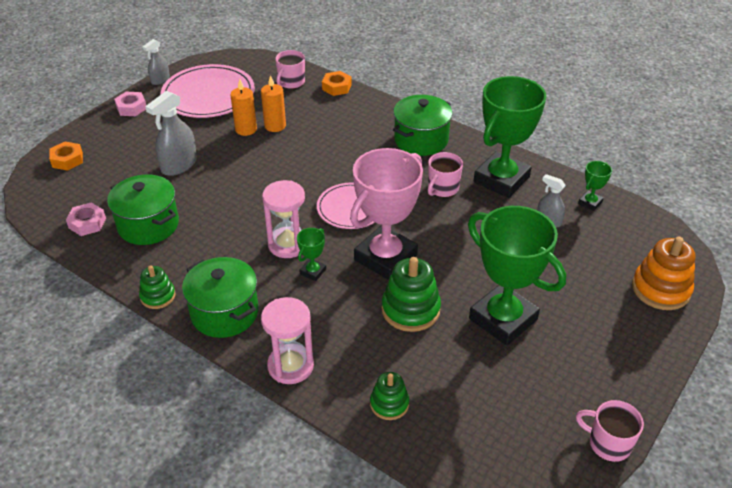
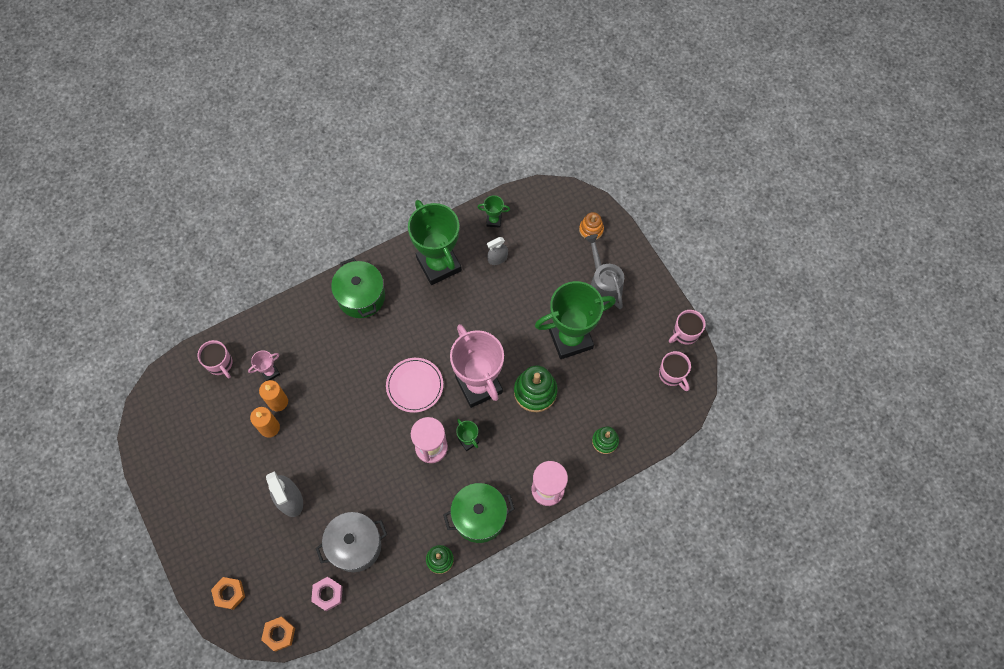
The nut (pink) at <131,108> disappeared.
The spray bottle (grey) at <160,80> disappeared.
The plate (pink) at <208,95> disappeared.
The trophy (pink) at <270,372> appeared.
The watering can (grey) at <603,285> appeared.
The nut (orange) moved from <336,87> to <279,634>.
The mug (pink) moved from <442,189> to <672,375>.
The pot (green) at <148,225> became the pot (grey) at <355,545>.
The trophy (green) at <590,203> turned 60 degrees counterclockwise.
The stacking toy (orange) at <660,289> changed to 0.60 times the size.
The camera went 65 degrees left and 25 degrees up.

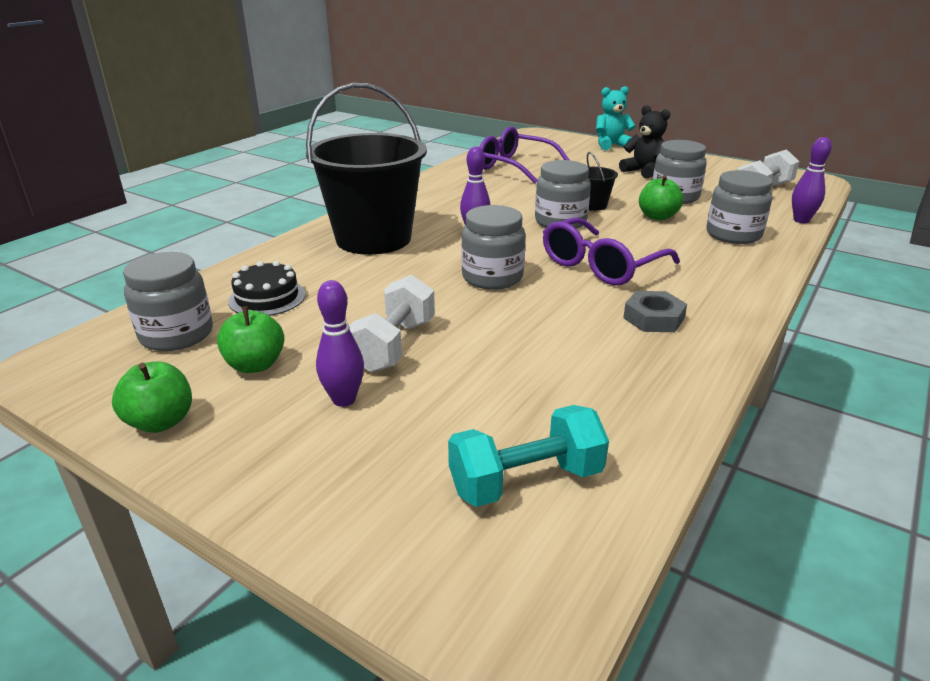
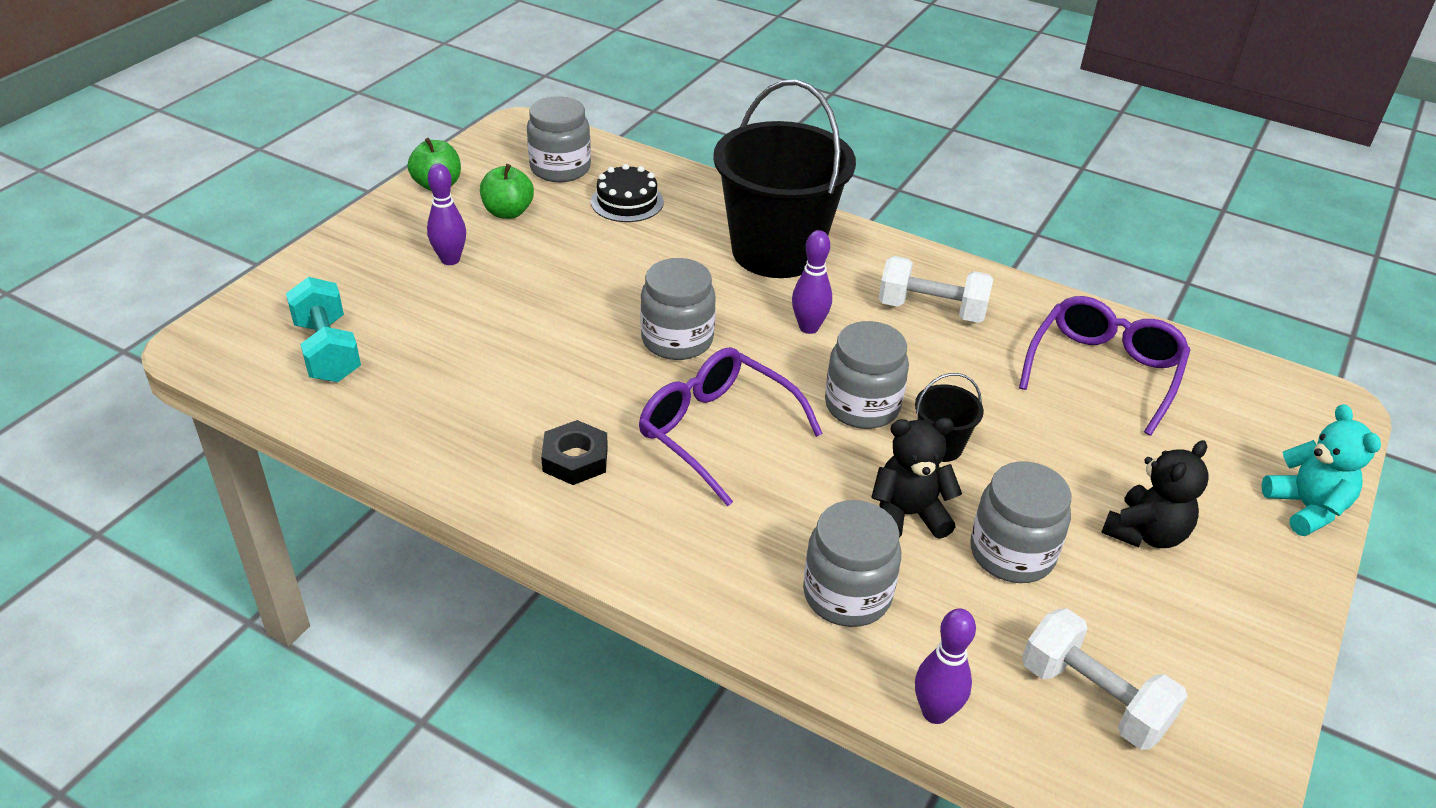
The dumbbell (white) moved from <394,345> to <931,310>.
The apple (green) at <657,216> was replaced by the teddy bear (black) at <908,515>.
The nut (grey) at <653,318> became the nut (black) at <575,459>.
The camera went 85 degrees right and 10 degrees up.

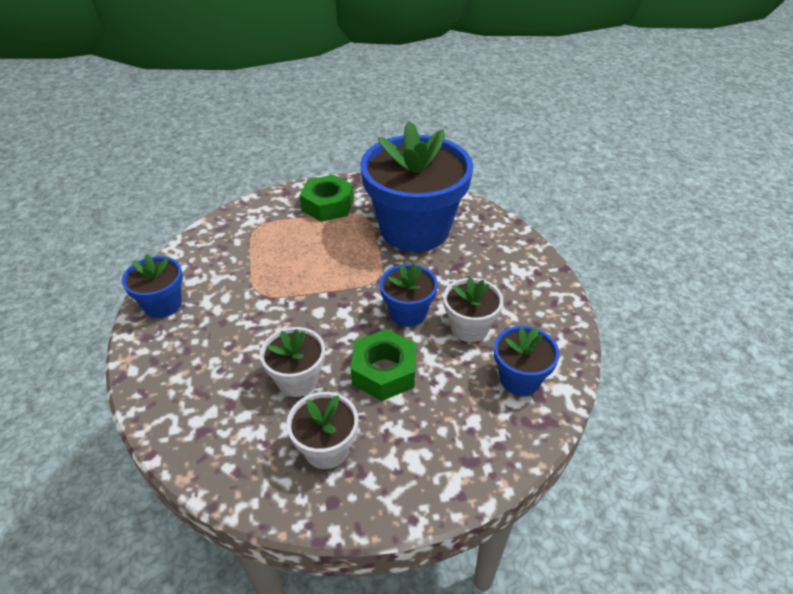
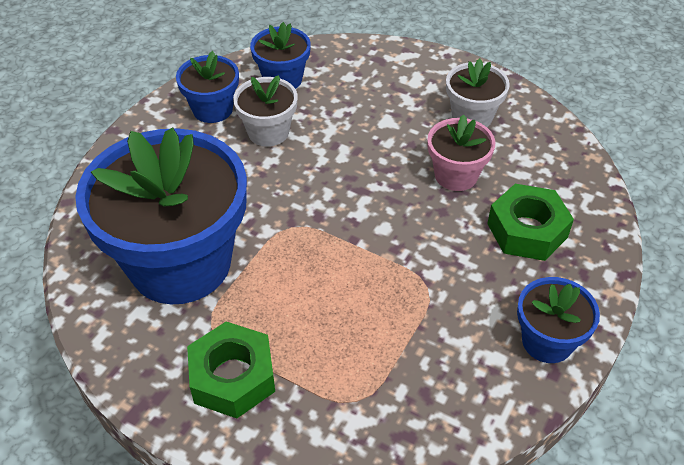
The nut (green) moved from <384,372> to <527,230>.
The flower pot (blue) moved from <408,313> to <212,109>.
The flower pot (white) at <297,380> became the flower pot (pink) at <456,175>.
The camera went 140 degrees left and 5 degrees up.

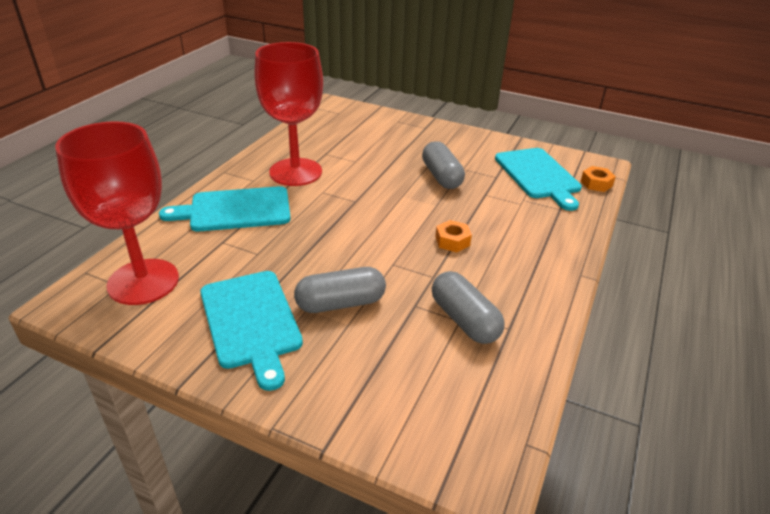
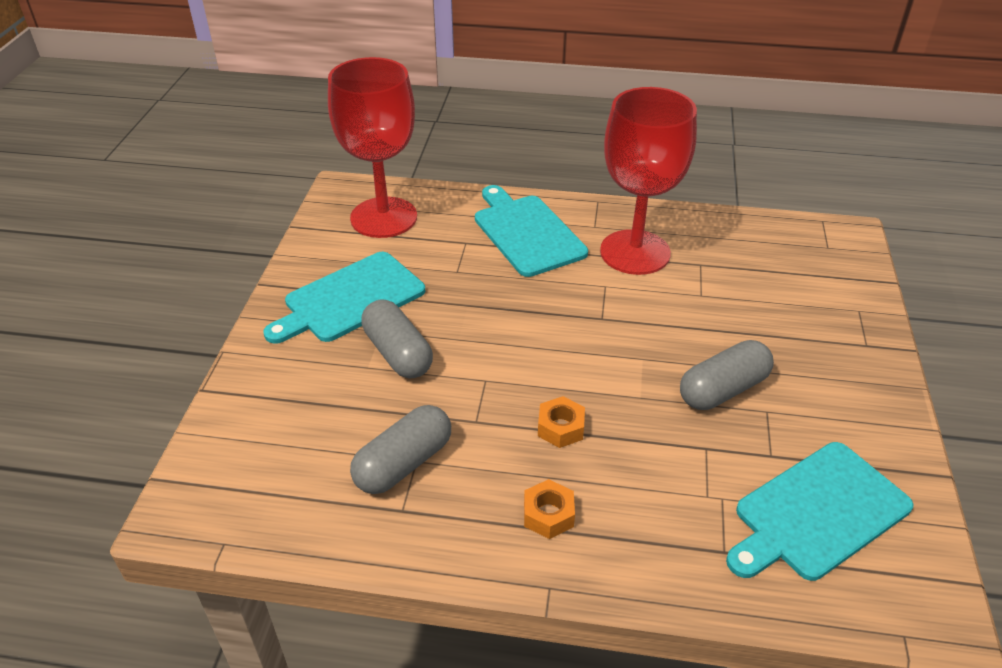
The nut (orange) moved from <596,183> to <548,514>.
The camera went 75 degrees right and 5 degrees up.

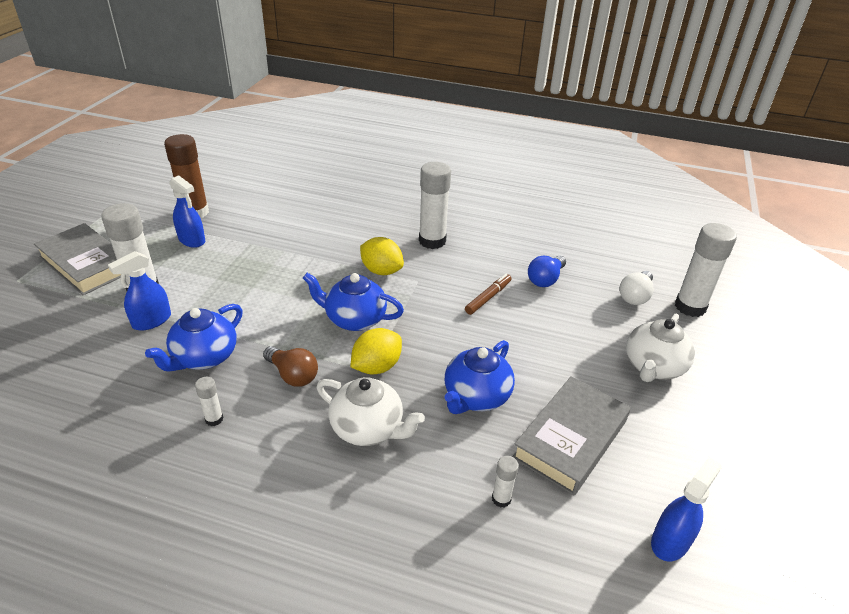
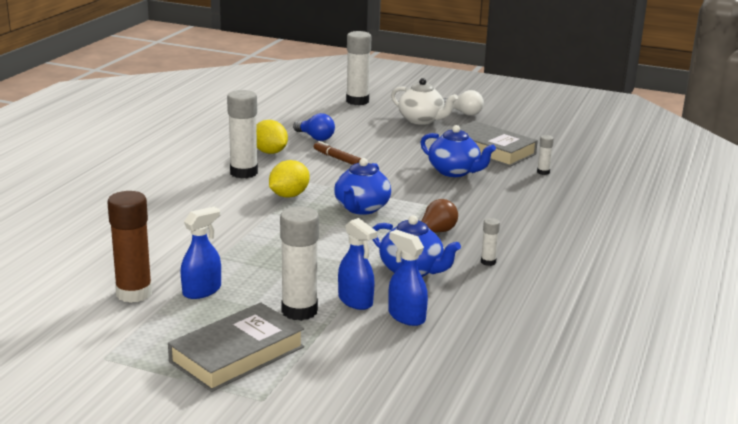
The teapot (white) at <368,428> disappeared.
The lemon (yellow) moved from <376,367> to <270,152>.
The light bulb (white) moved from <635,296> to <464,113>.
The spray bottle (blue) moved from <670,541> to <406,316>.
The camera went 85 degrees left and 15 degrees down.

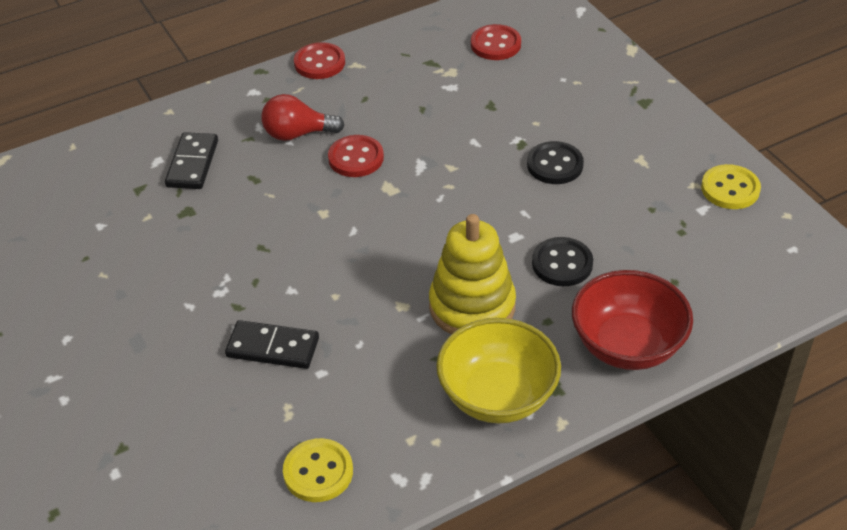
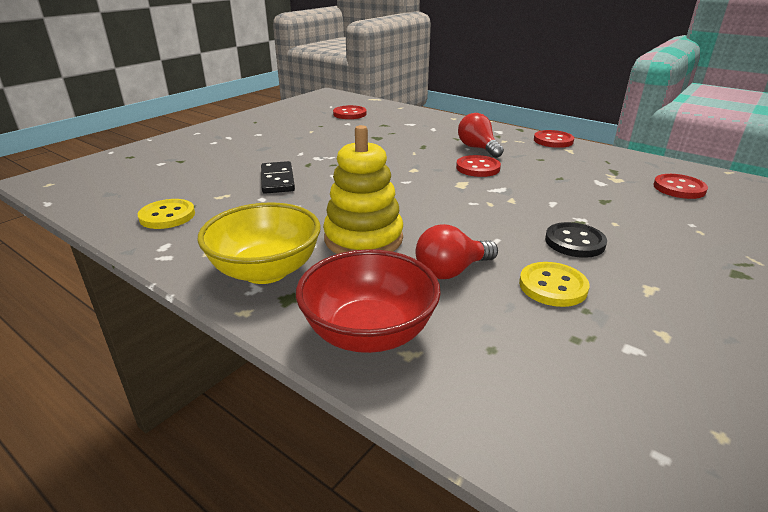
The domino (black) at <192,163> disappeared.
The button (red) at <349,114> appeared.
The button (yellow) moved from <730,189> to <552,286>.
The button (black) at <562,264> was replaced by the light bulb (red) at <451,271>.
The camera went 65 degrees right and 15 degrees down.

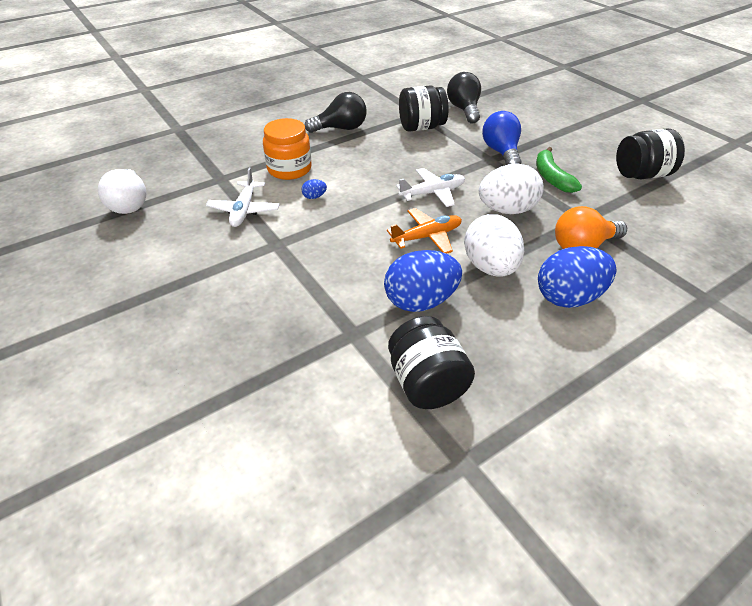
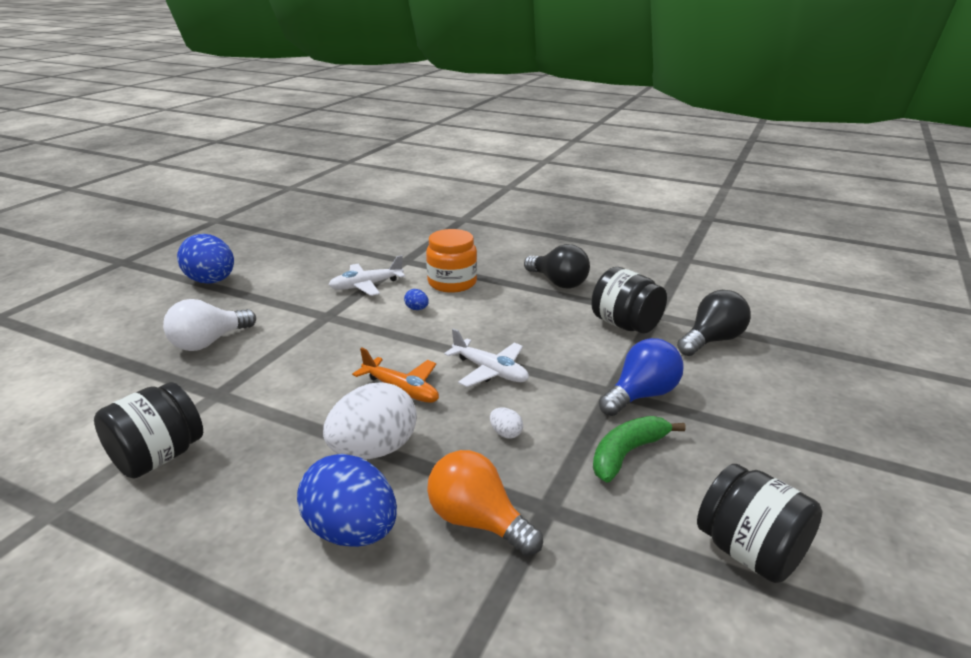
The light bulb (white) moved from <130,204> to <209,342>.
The egg (blue) moved from <420,301> to <211,281>.
The egg (white) at <506,210> changed to 0.40 times the size.
The camera went 60 degrees right and 15 degrees down.

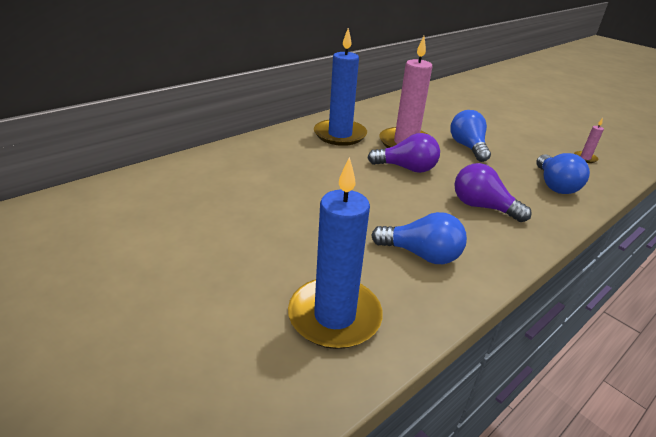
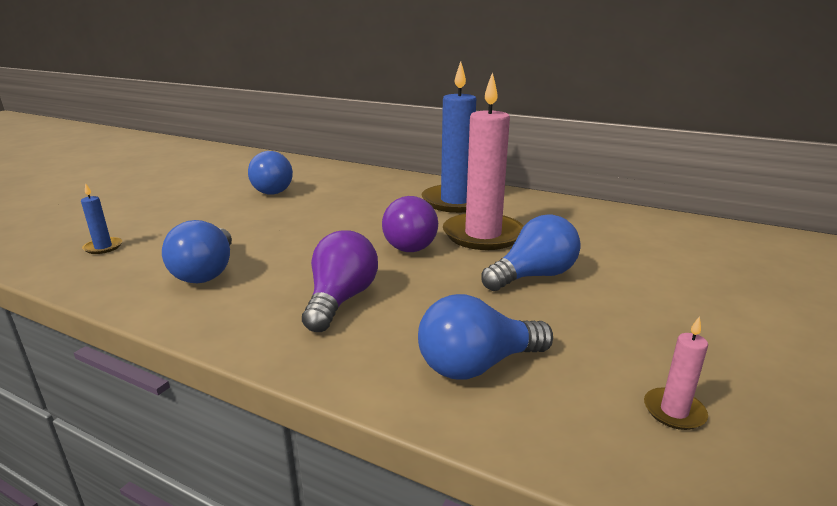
The light bulb (blue) at <272,190> appeared.
The candle (blue) at <334,316> changed to 0.41 times the size.
The camera went 70 degrees right and 10 degrees down.

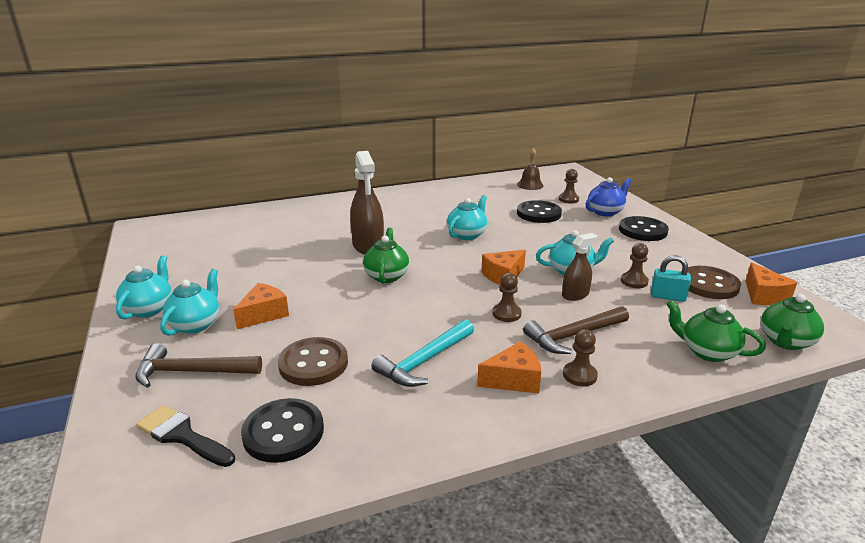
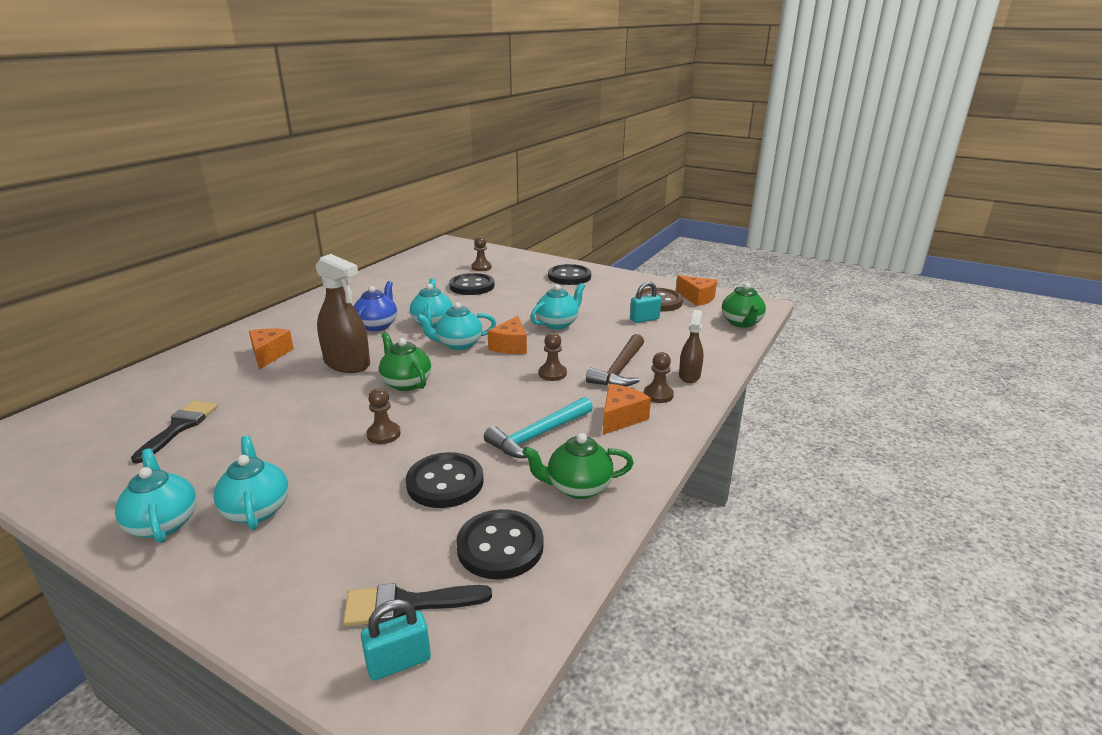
The hammer (brown) at <192,372> disappeared.
The bell (brown) at <530,185> disappeared.
The brush (black) at <179,427> appeared.
The padlock (turquoise) at <399,662> appeared.
The teapot (turquoise) at <458,344> appeared.
The cheese (orange) moved from <264,314> to <269,355>.
The spray bottle (brown) moved from <575,294> to <689,376>.
The teapot (blue) moved from <605,212> to <377,325>.
The pawn (brown) moved from <634,281> to <383,434>.
The teapot (green) moved from <707,352> to <578,487>.
The button (brown) at <313,363> became the button (black) at <445,482>.
The hammer (turquoise) at <424,361> turned 45 degrees clockwise.
The camera went 40 degrees left and 0 degrees up.

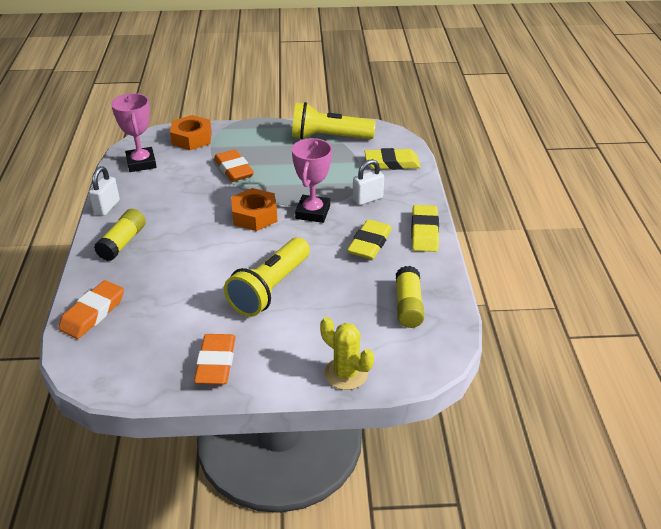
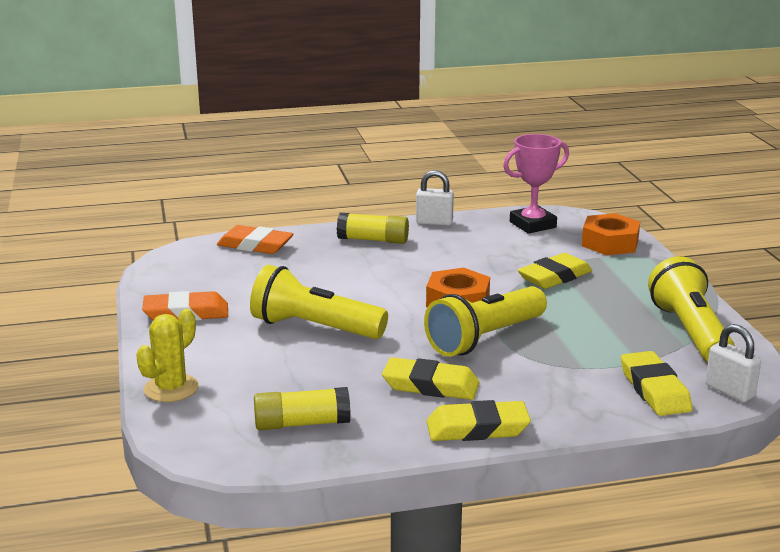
The padlock (white) moved from <367,199> to <729,391>.
The trophy (pink) at <313,212> was replaced by the flashlight (yellow) at <484,338>.
The eraser (orange) at <233,169> became the eraser (yellow) at <554,277>.
The camera went 80 degrees right and 15 degrees down.

